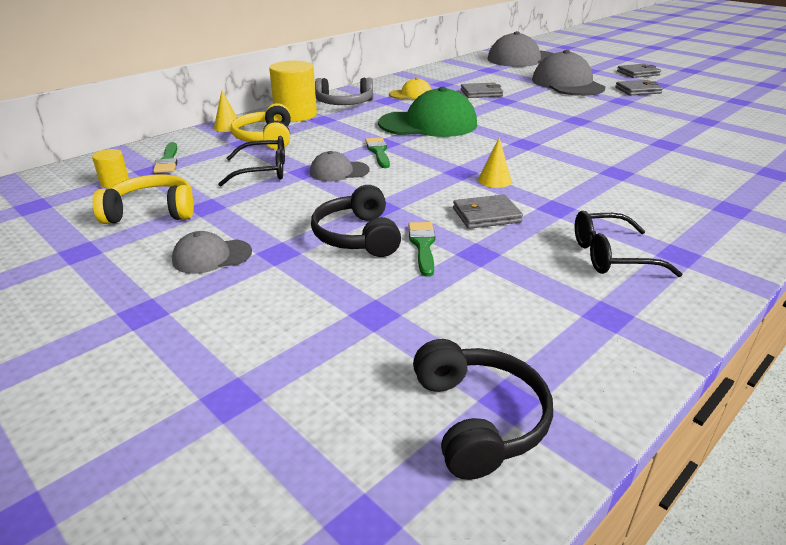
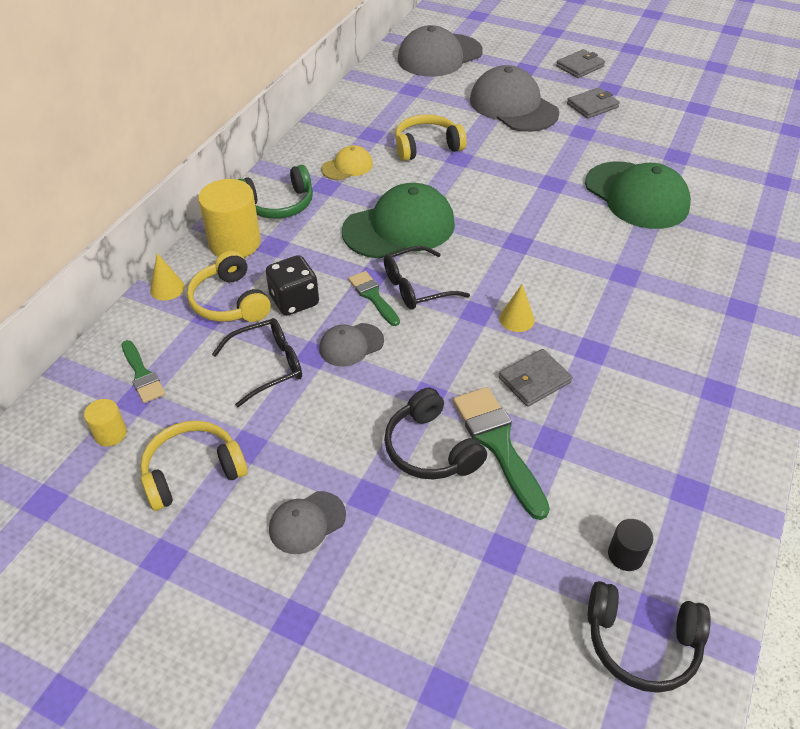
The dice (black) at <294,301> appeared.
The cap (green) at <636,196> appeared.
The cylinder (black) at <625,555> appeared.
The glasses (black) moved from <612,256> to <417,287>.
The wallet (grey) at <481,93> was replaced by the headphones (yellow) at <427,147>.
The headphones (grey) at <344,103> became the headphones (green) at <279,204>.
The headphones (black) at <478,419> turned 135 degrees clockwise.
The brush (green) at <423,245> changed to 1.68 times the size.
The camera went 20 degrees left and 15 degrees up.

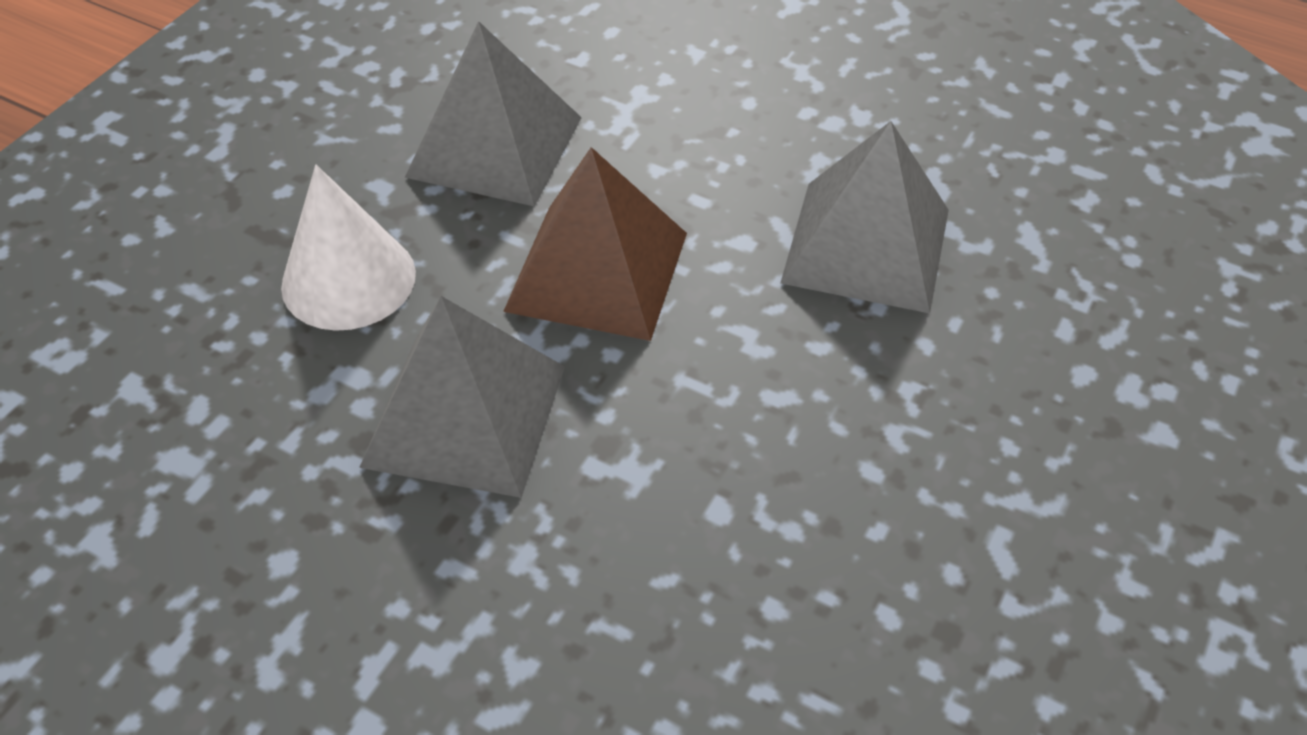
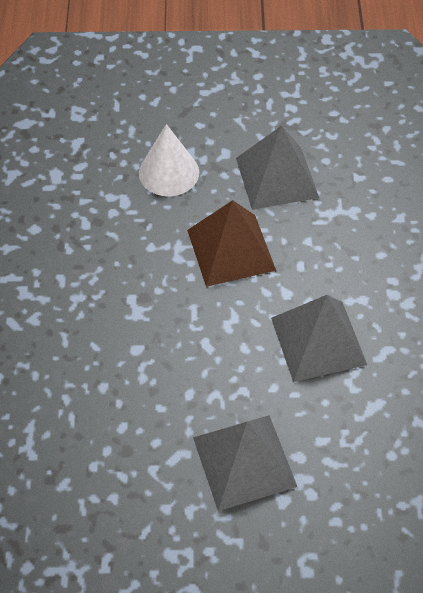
The pyramid (grey) moved from <465,415> to <244,461>.
The camera went 60 degrees right and 5 degrees up.

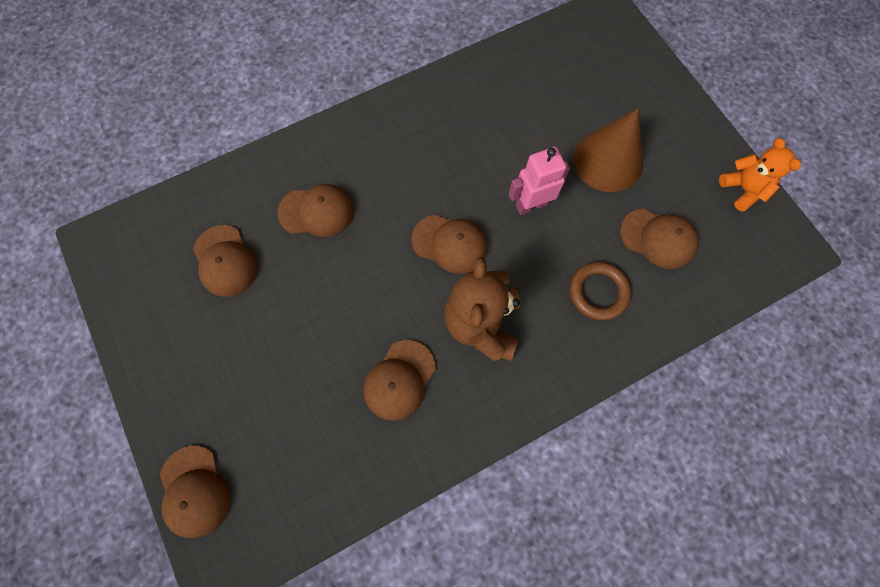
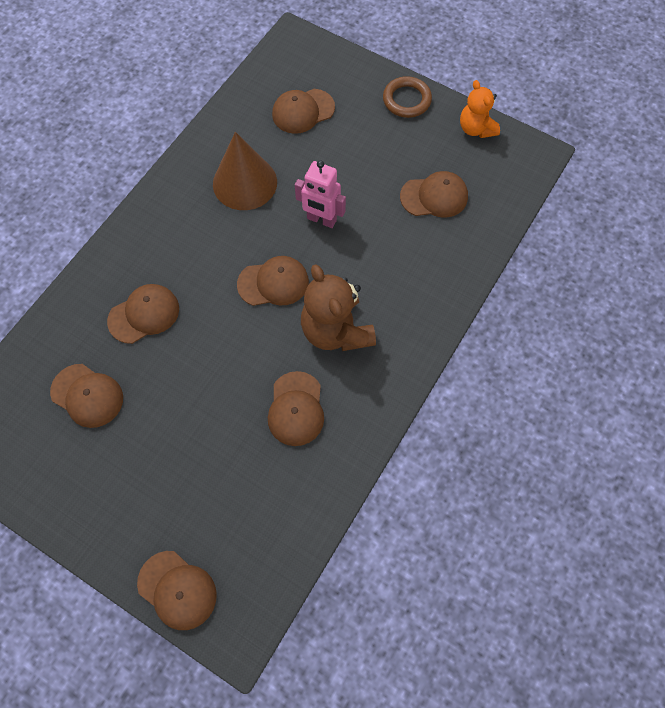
The cap (brown) at <303,111> appeared.
The ring (brown) moved from <598,292> to <406,100>.
The cone (brown) moved from <607,160> to <245,183>.
The robot (pink) at <531,205> turned 105 degrees counterclockwise.
The teddy bear (orange) at <743,189> turned 150 degrees counterclockwise.
The camera went 30 degrees left and 5 degrees down.

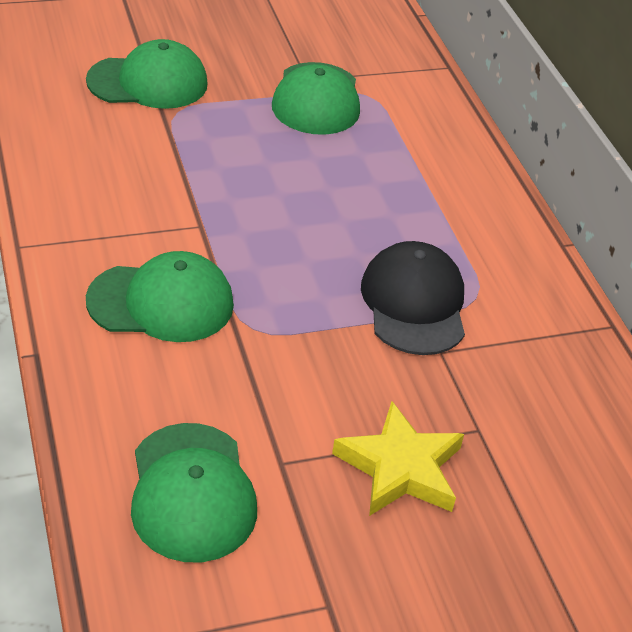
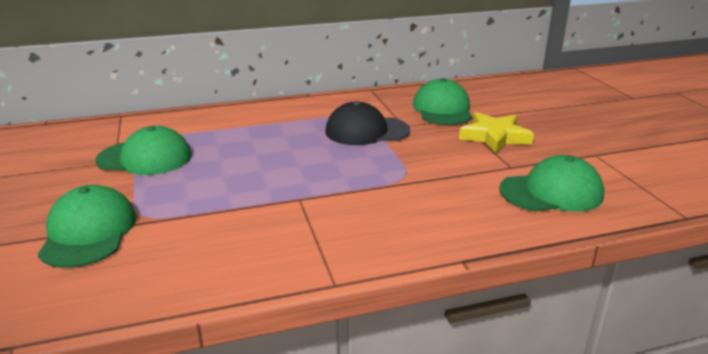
The cap (green) moved from <161,302> to <442,109>.
The camera went 85 degrees left and 15 degrees down.

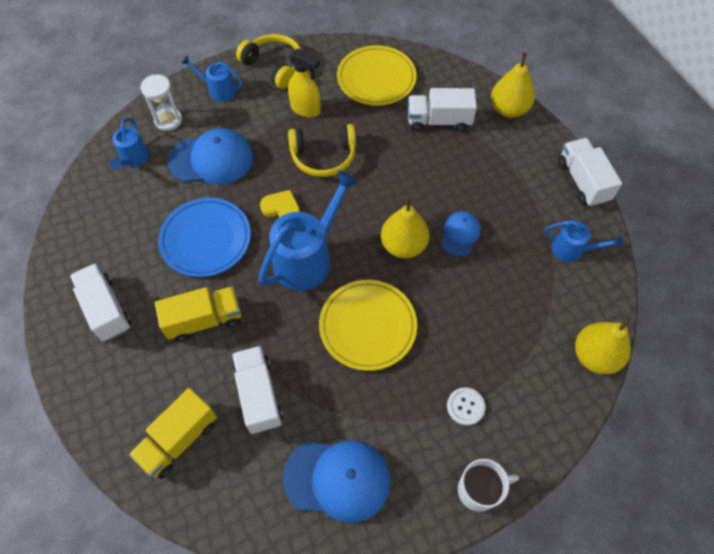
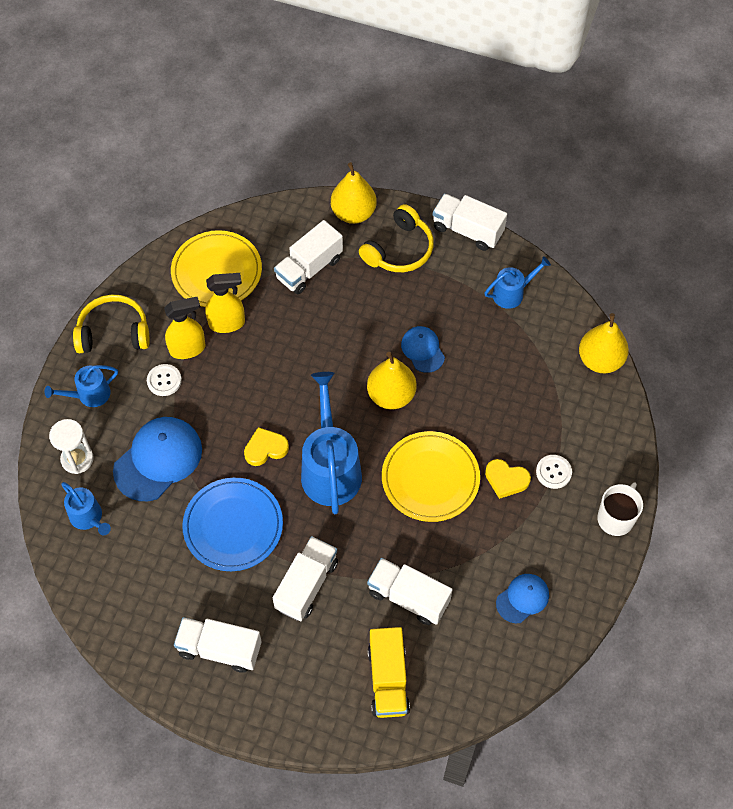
The button (white) at <164,380> appeared.
The spray bottle (yellow) at <227,323> appeared.
The heart (yellow) at <506,480> appeared.
The headphones (yellow) moved from <323,157> to <399,250>.
The truck (yellow) at <204,320> became the truck (white) at <306,585>.
The cap (blue) at <337,479> changed to 0.56 times the size.
The camera went 45 degrees left and 0 degrees up.

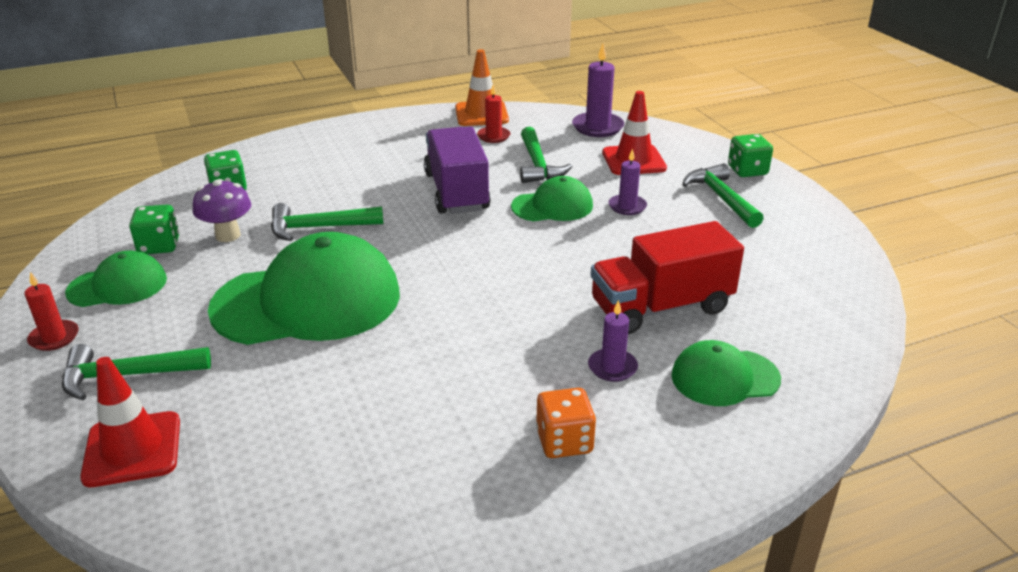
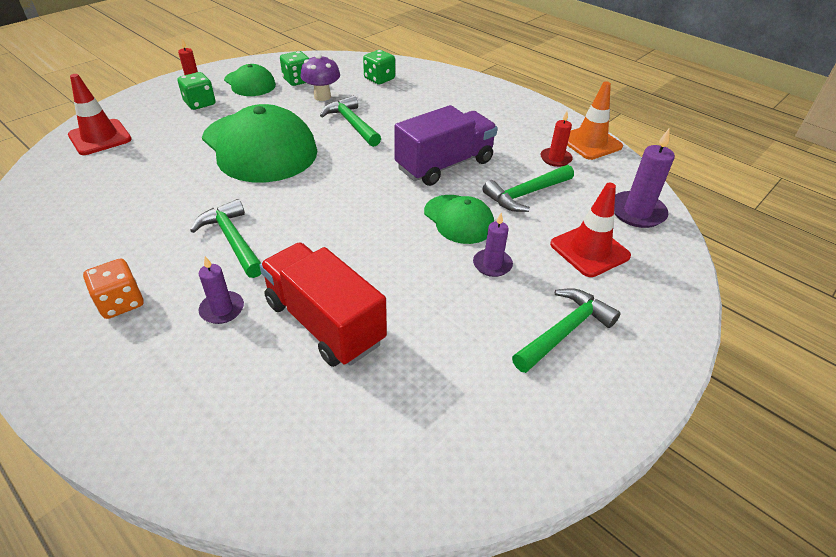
The cap (green) at <724,377> disappeared.
The hammer (green) moved from <127,375> to <233,240>.
The dice (green) moved from <747,170> to <200,103>.
The camera went 65 degrees right and 10 degrees up.

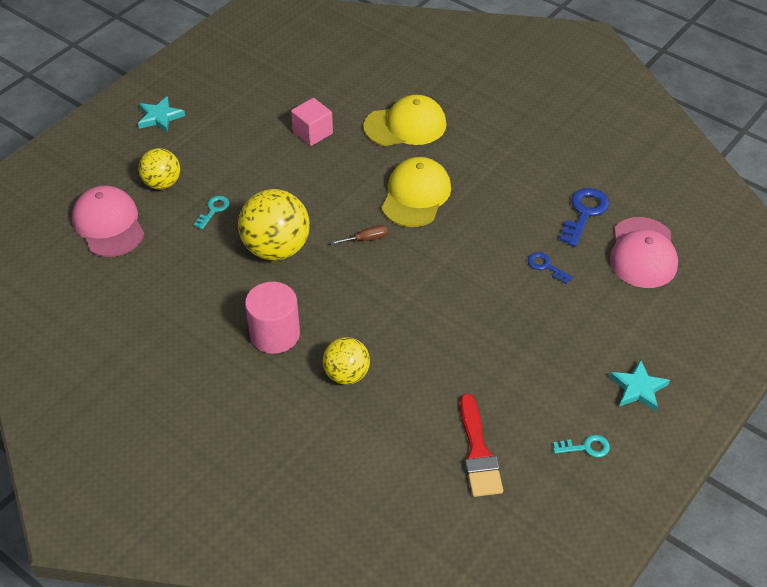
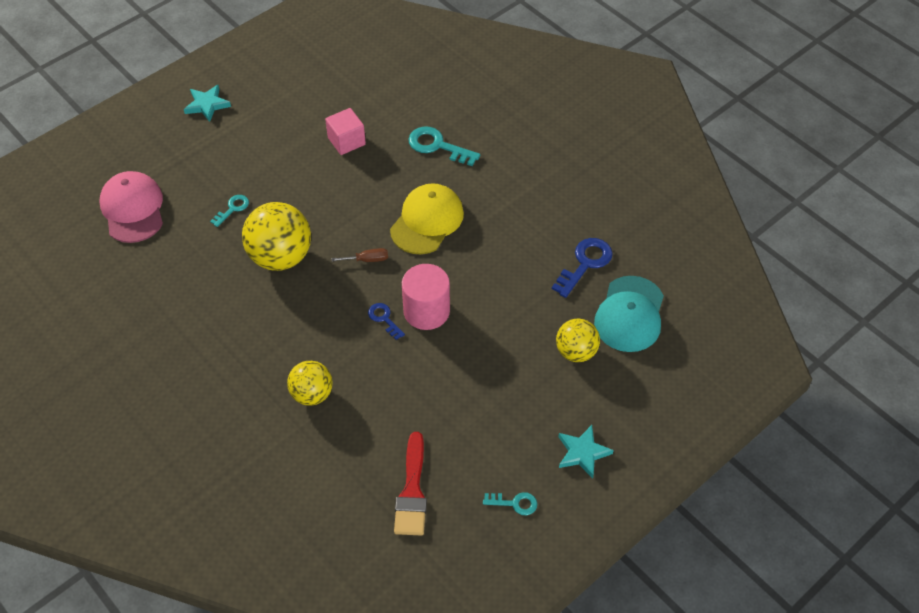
The ball (yellow) moved from <162,183> to <576,352>.
The cylinder (pink) moved from <275,334> to <426,311>.
The key (blue) moved from <546,266> to <384,319>.
The cap (yellow) at <405,126> was replaced by the key (turquoise) at <437,146>.
The cap (pink) at <643,253> became the cap (turquoise) at <629,314>.
The camera went 10 degrees right and 5 degrees up.

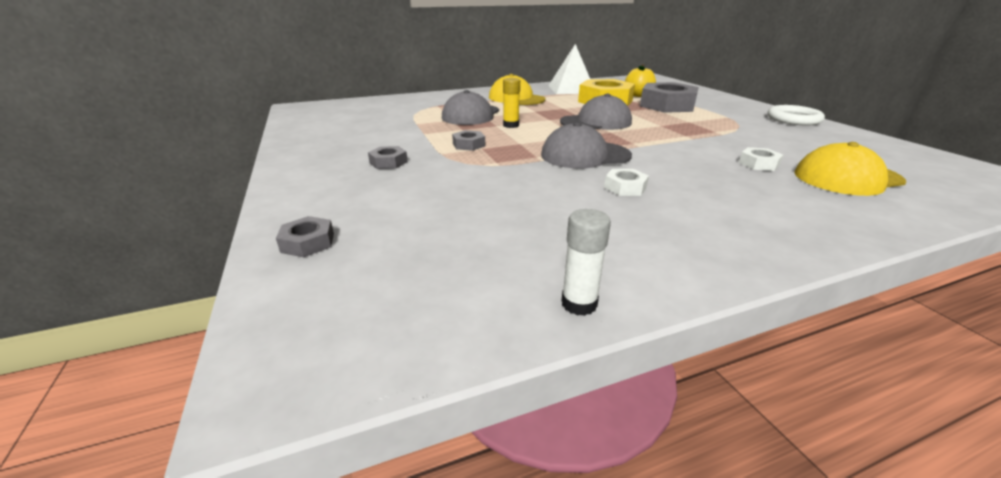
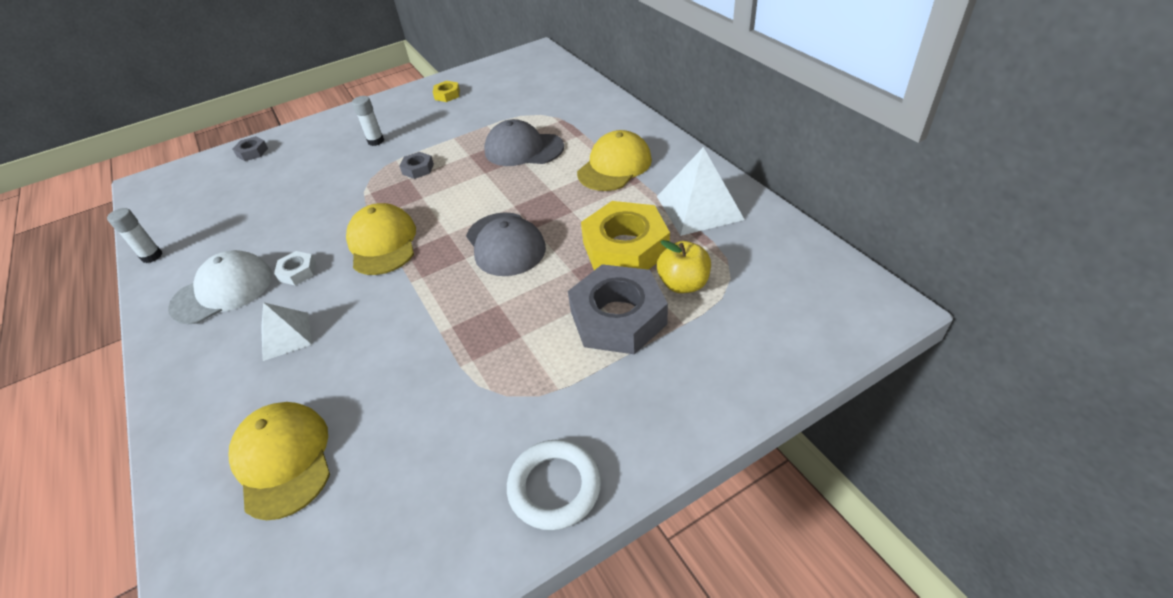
The glue stick (yellow) at <511,125> disappeared.
The nut (white) at <758,164> disappeared.
The cap (white) at <223,291> appeared.
The pyramid (white) at <286,336> appeared.
The nut (yellow) at <447,95> appeared.
The nut (grey) at <388,162> was replaced by the glue stick (white) at <376,141>.
The cap (grey) at <585,155> became the cap (yellow) at <382,243>.
The camera went 85 degrees right and 15 degrees up.

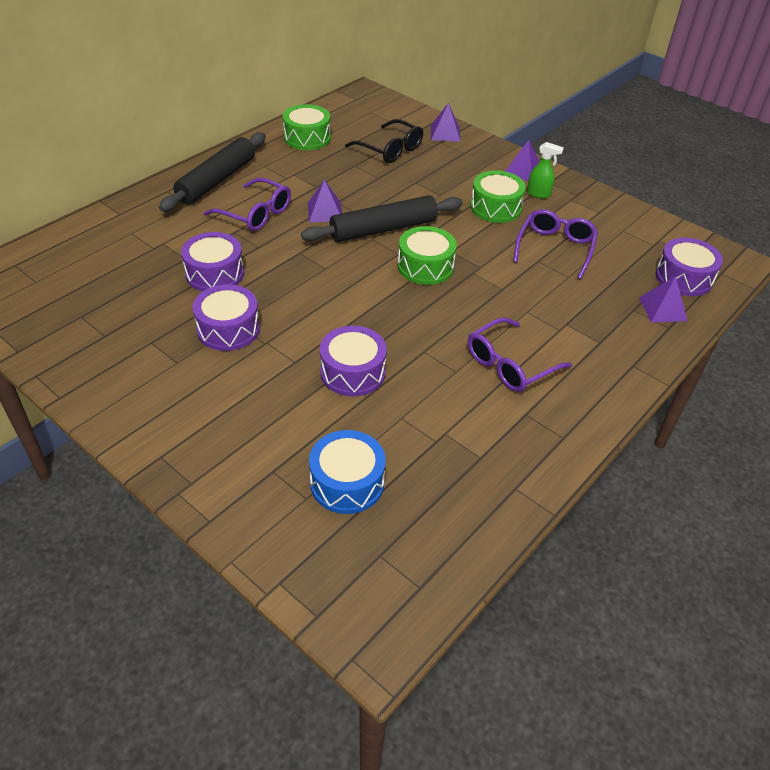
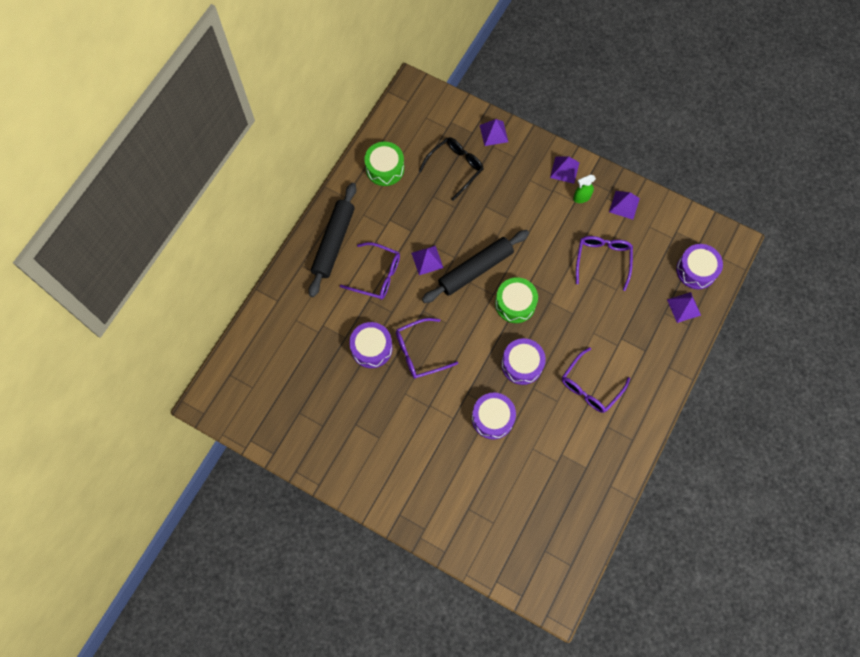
The drum (blue) at <347,483> disappeared.
The drum (green) at <495,207> disappeared.
The glasses (purple) at <419,352> appeared.
The pyramid (purple) at <624,205> appeared.
The drum (purple) moved from <228,329> to <522,364>.
The glasses (black) at <390,149> turned 75 degrees counterclockwise.
The spray bottle (green) at <539,194> turned 150 degrees clockwise.
The camera went 10 degrees left and 25 degrees up.

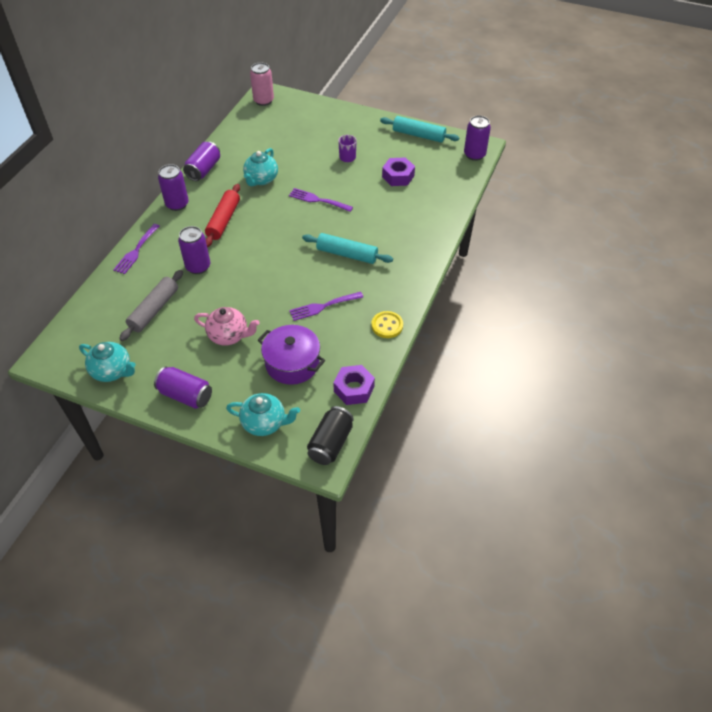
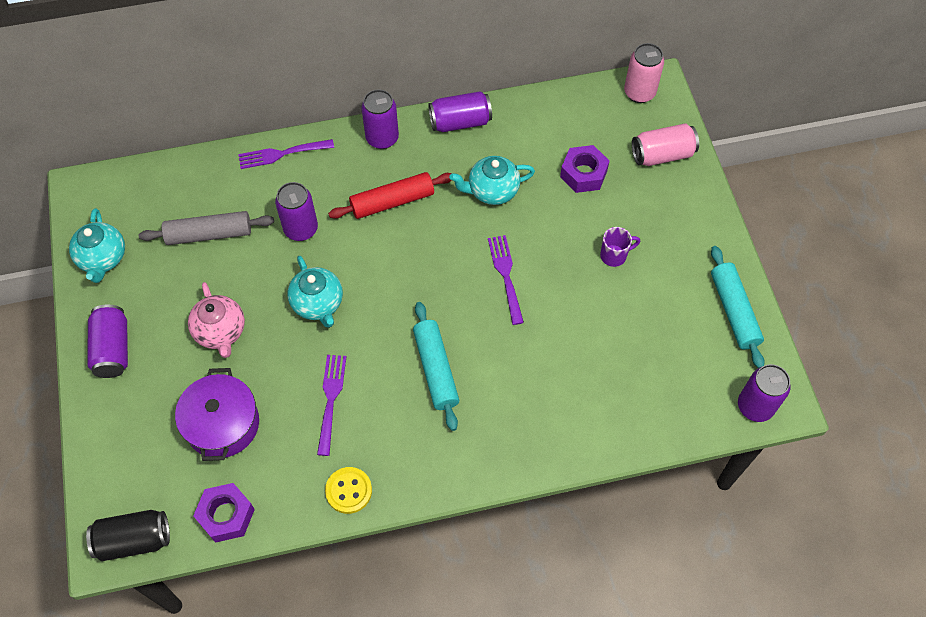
The can (pink) at <662,155> appeared.
The teapot (turquoise) moved from <265,423> to <318,304>.
The nut (purple) moved from <398,176> to <583,174>.
The fork (purple) at <323,306> turned 60 degrees clockwise.
The camera went 55 degrees right and 10 degrees up.

